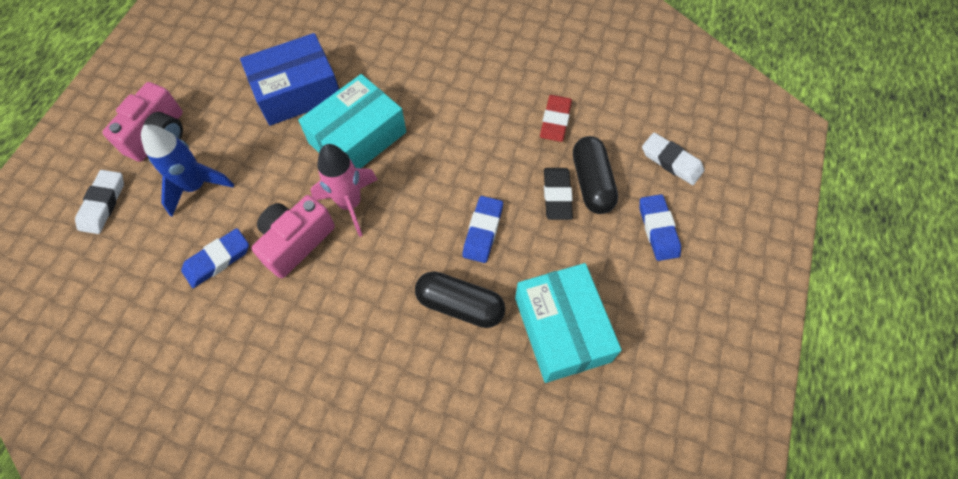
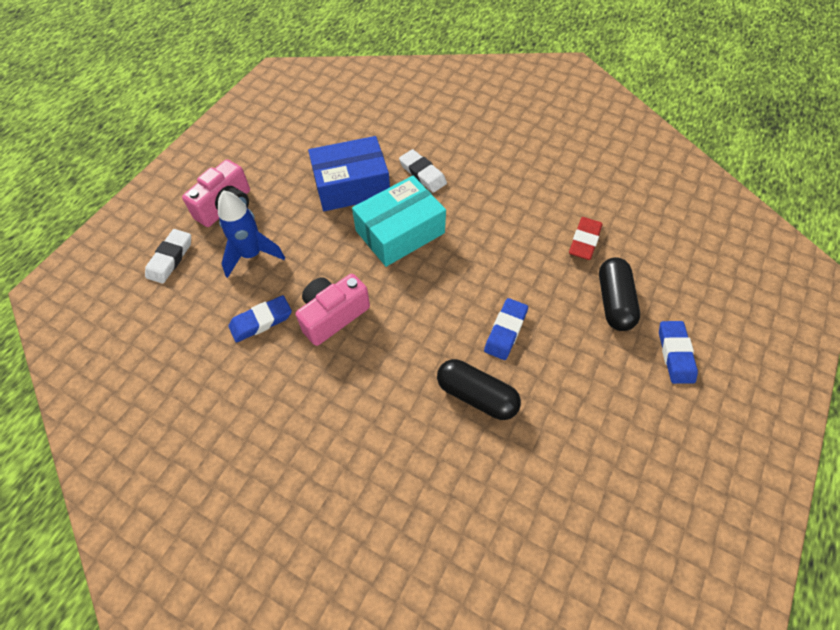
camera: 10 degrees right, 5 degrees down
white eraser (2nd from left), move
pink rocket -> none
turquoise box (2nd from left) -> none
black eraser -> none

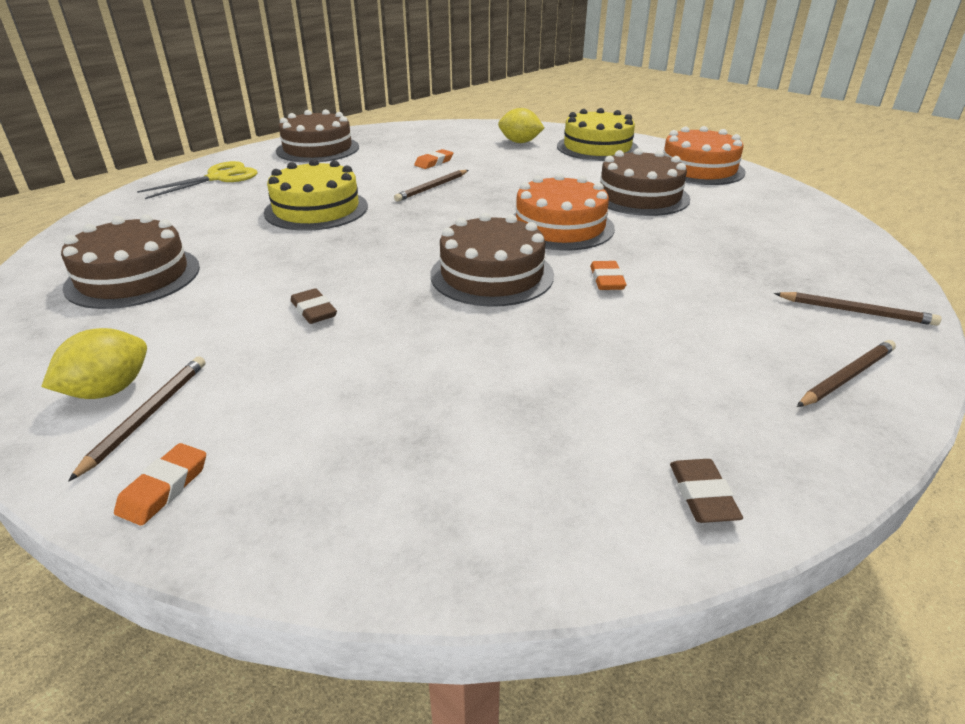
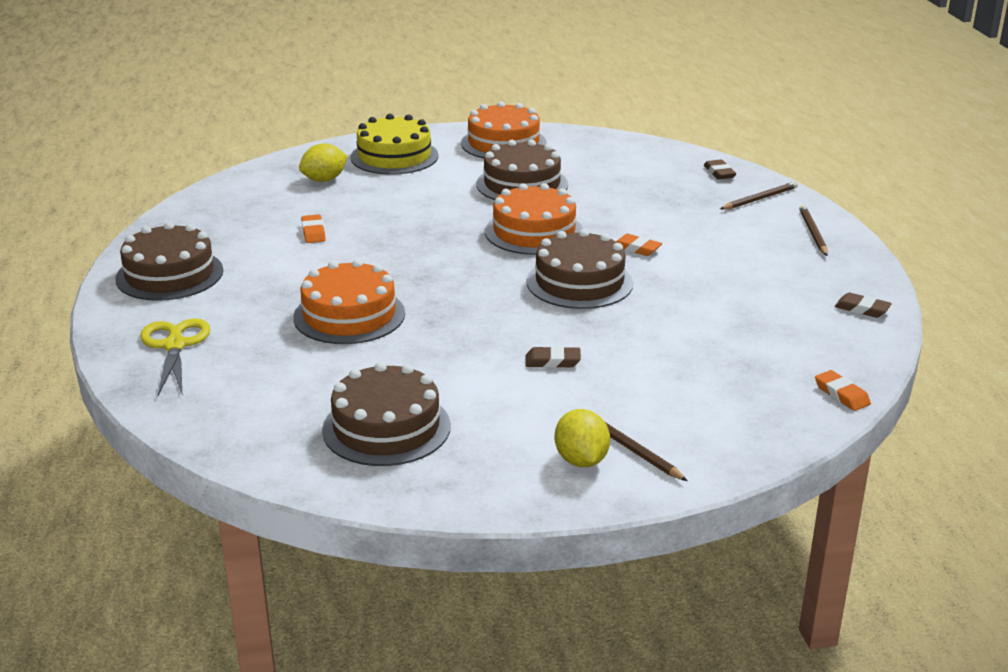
camera: 55 degrees left, 5 degrees down
yellow cake (1st from left) -> orange cake (1st from left)
none -> brown eraser (2nd from left)
orange eraser (1st from left in the first image) -> orange eraser (3rd from left), move
brown pencil (2nd from left) -> none

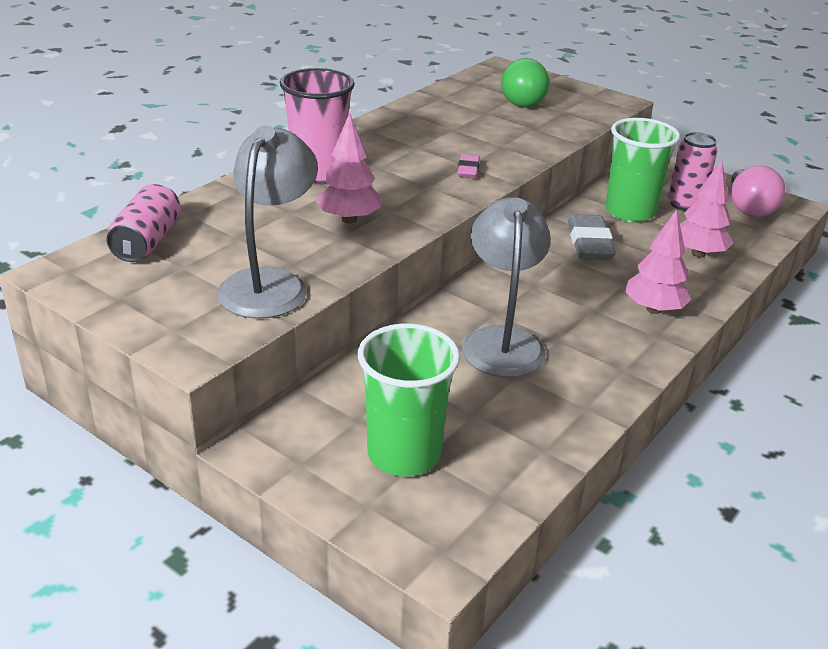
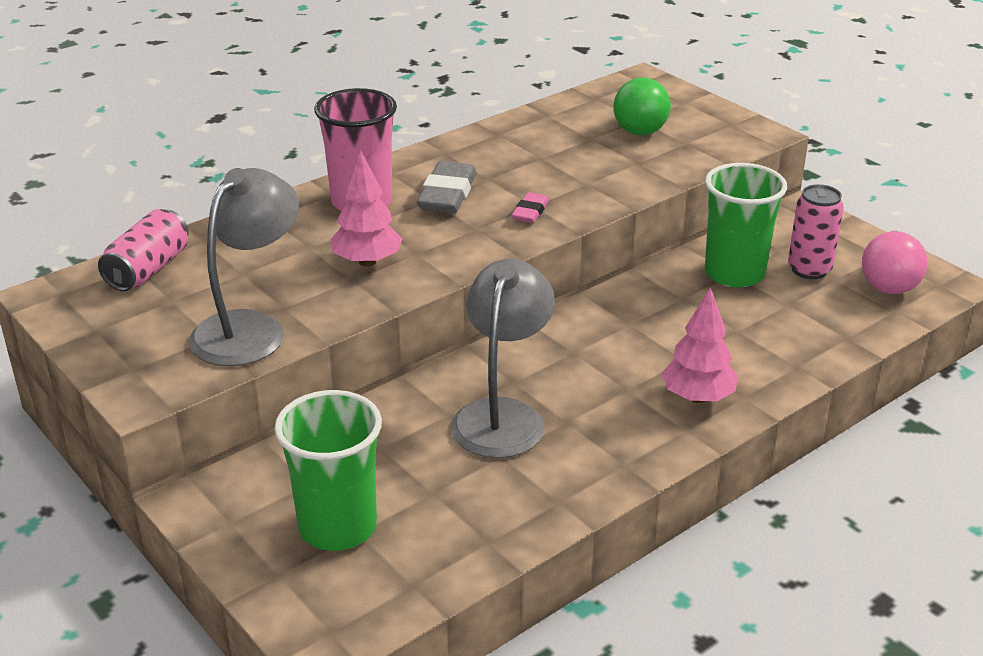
camera: 15 degrees right, 0 degrees up
grey eraser, move
pink tree (3rd from left) -> none

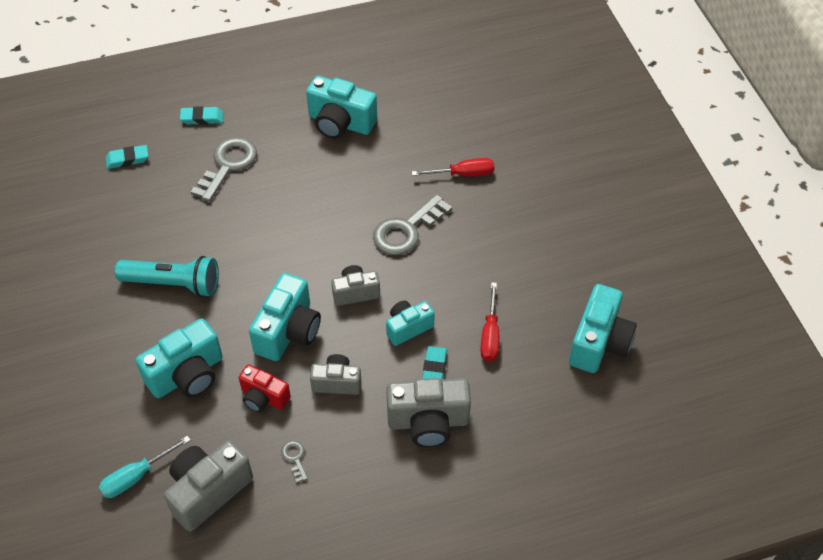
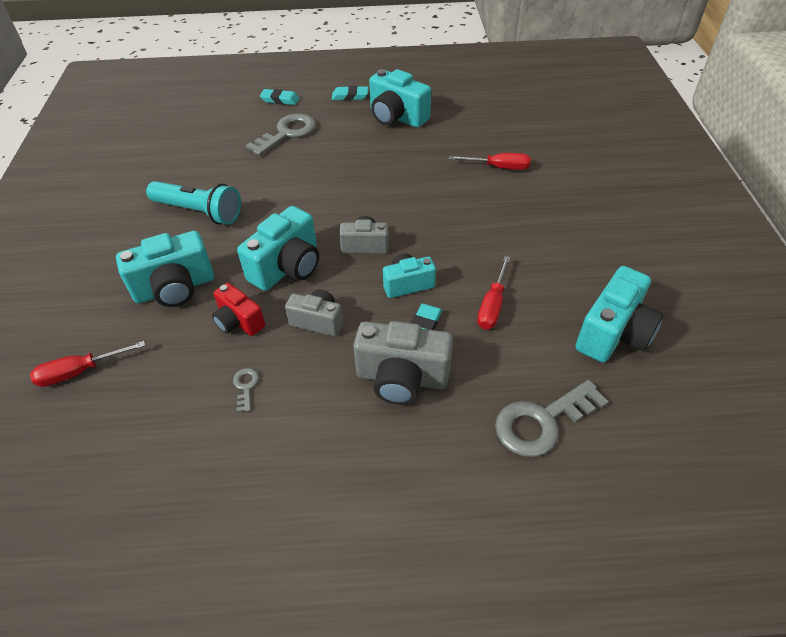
camera: 15 degrees right, 5 degrees down
turquoise screwdriver -> red screwdriver (1st from left)
turquoise eraser (1st from left in the first image) -> turquoise eraser (2nd from left), move
grey key (3rd from left), move
grey camera (1st from left) -> none

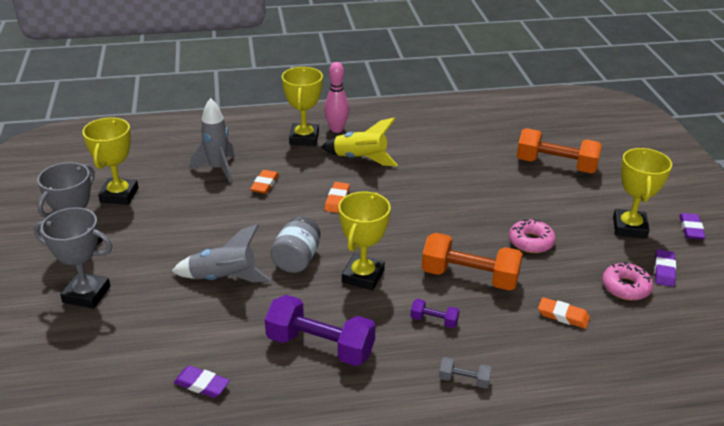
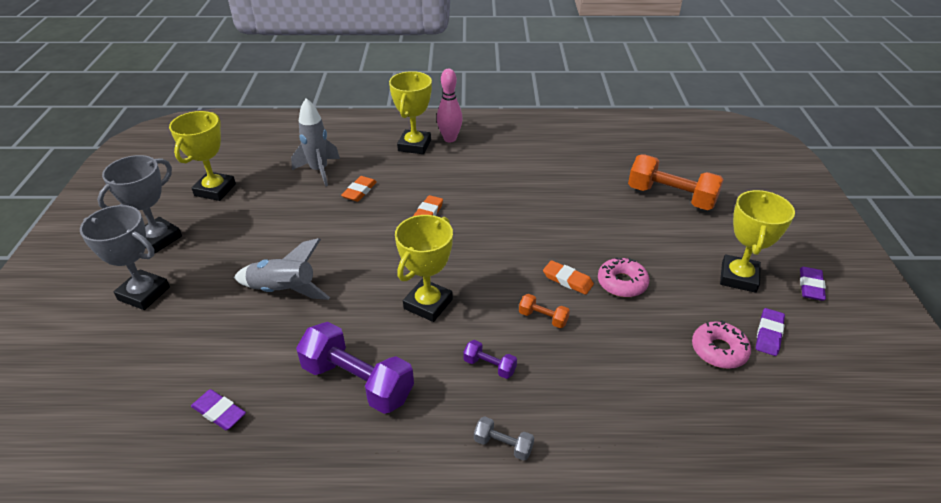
camera: 10 degrees right, 5 degrees up
orange dumbbell (1st from left), x0.46
orange eraser (3rd from left), move
grey jar -> none
yellow rocket -> none

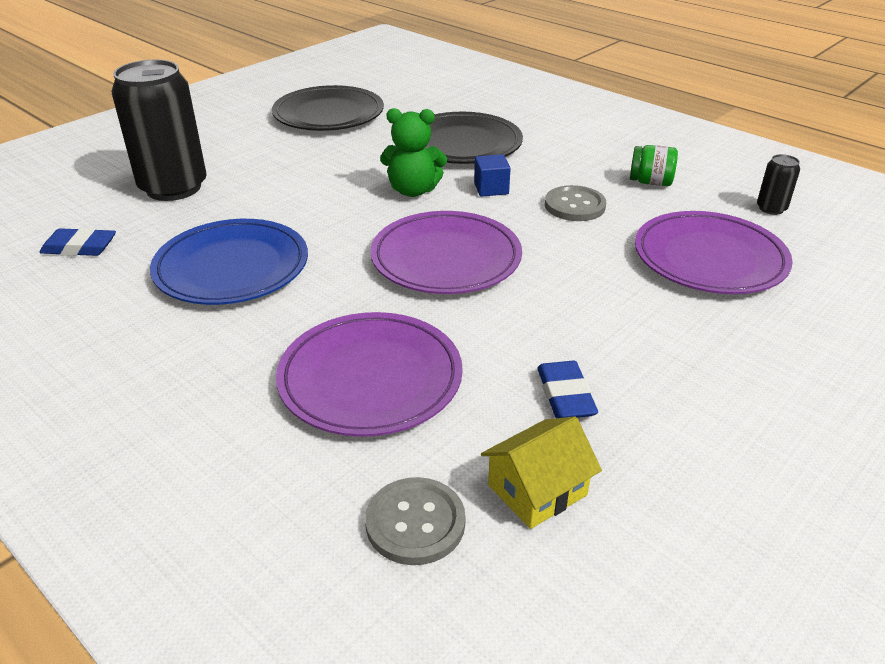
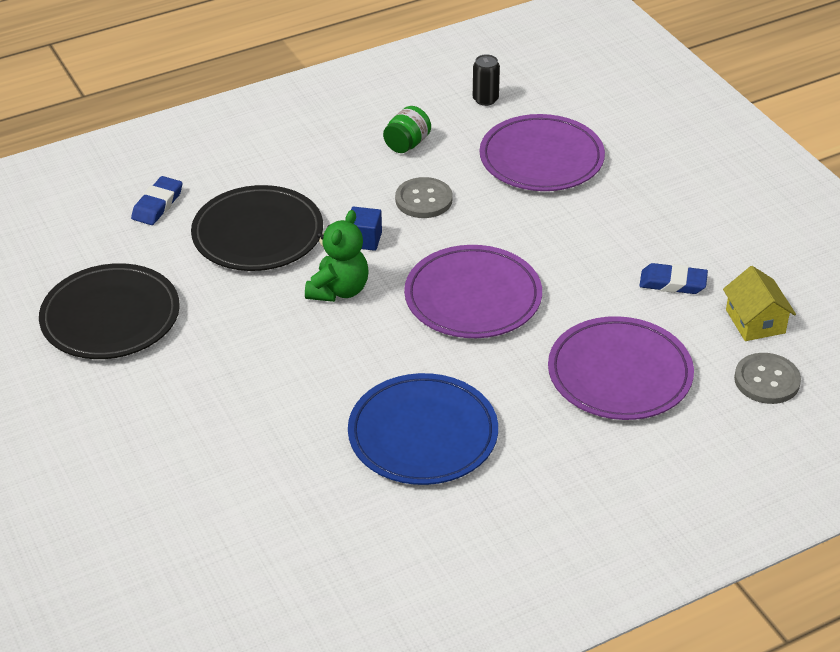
camera: 70 degrees left, 5 degrees up
blue eraser (1st from left), move
black can (1st from left) -> none

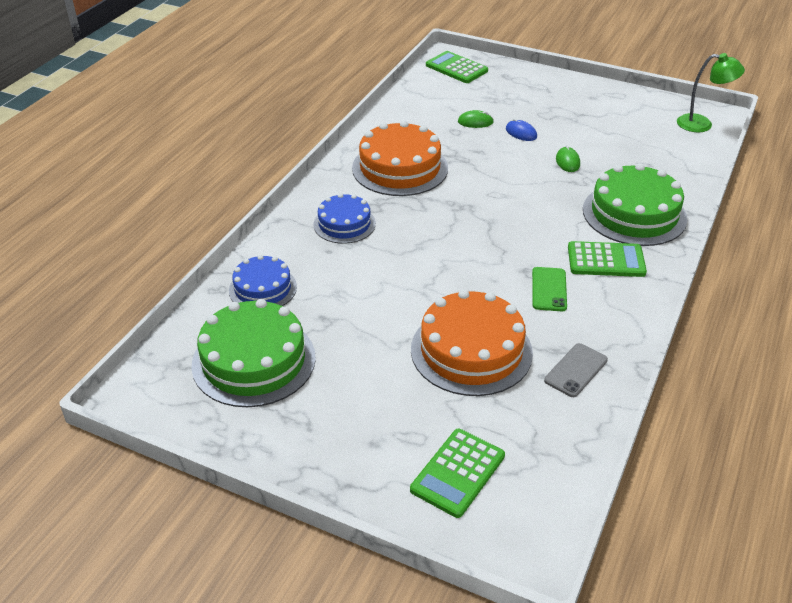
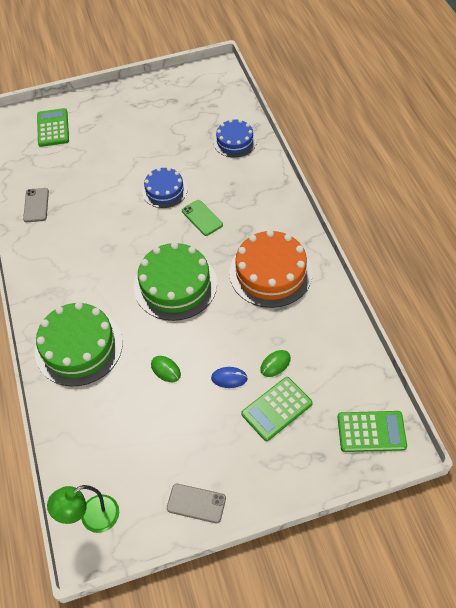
camera: 140 degrees right, 15 degrees up
green cake (1st from left in the first image) -> green cake (2nd from left), move
blue cake (2nd from left in the first image) -> blue cake (1st from left), move
none -> grey phone (2nd from left)
green phone, move
green calculator (3rd from left in the first image) -> green calculator (2nd from left), move
orange cake (2nd from left) -> none

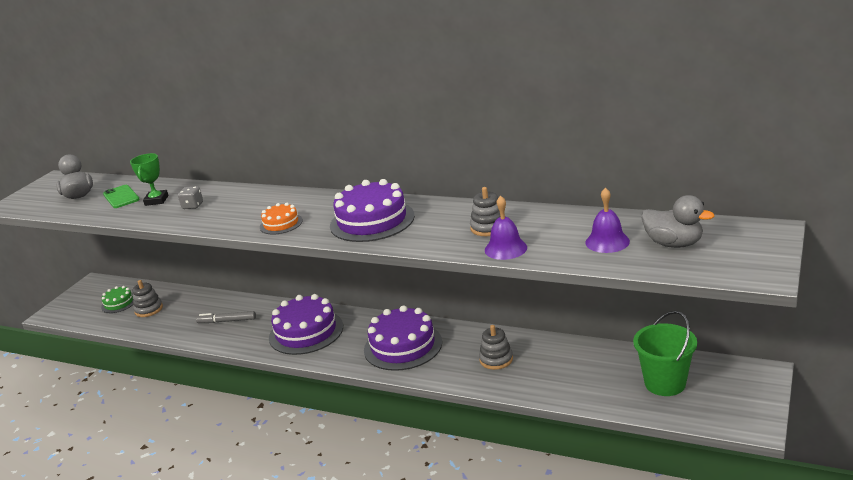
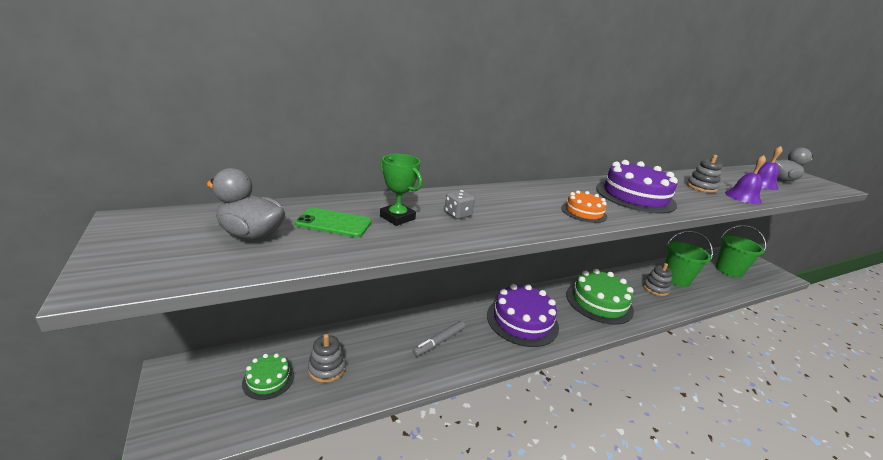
camera: 55 degrees left, 0 degrees up
purple cake (3rd from left) -> green cake (2nd from left)
none -> green bucket (1st from left)

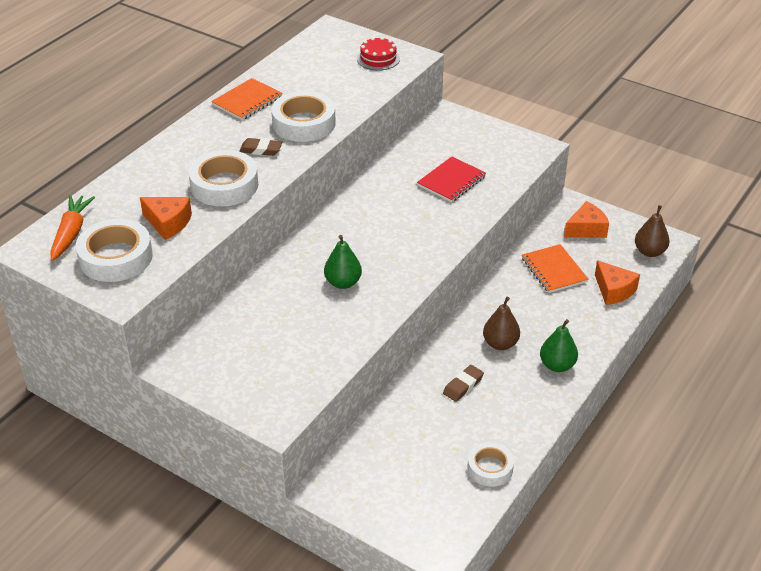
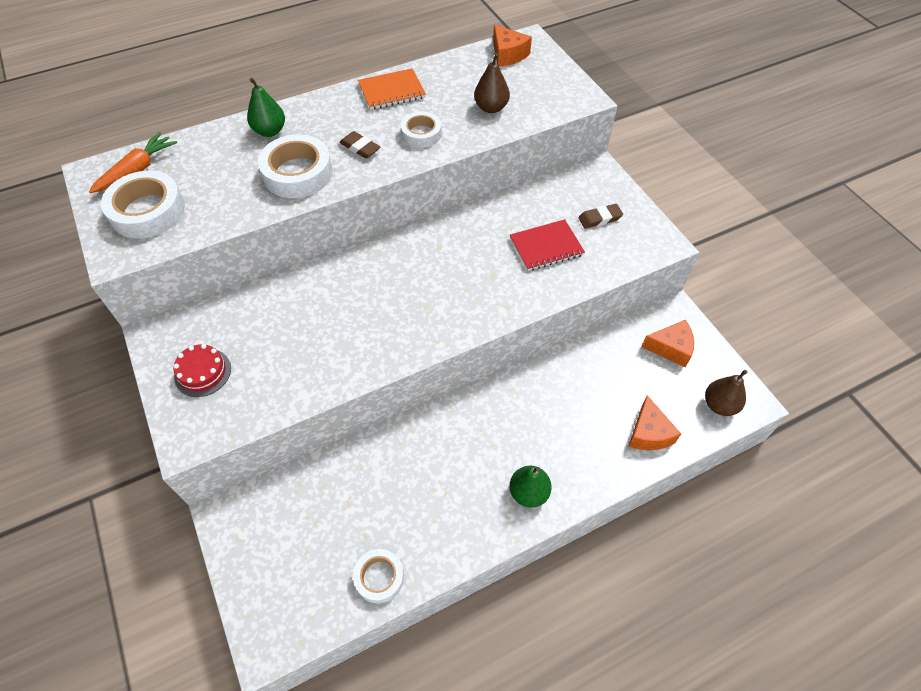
camera: 30 degrees right, 15 degrees up
red cake, move
green pear (1st from left), move
white tape (3rd from left in the first image) -> white tape (4th from left), x0.61
brown pear (1st from left), move
orange cheese (1st from left), move
brown eraser (2nd from left), move
orange notebook (2nd from left) -> none

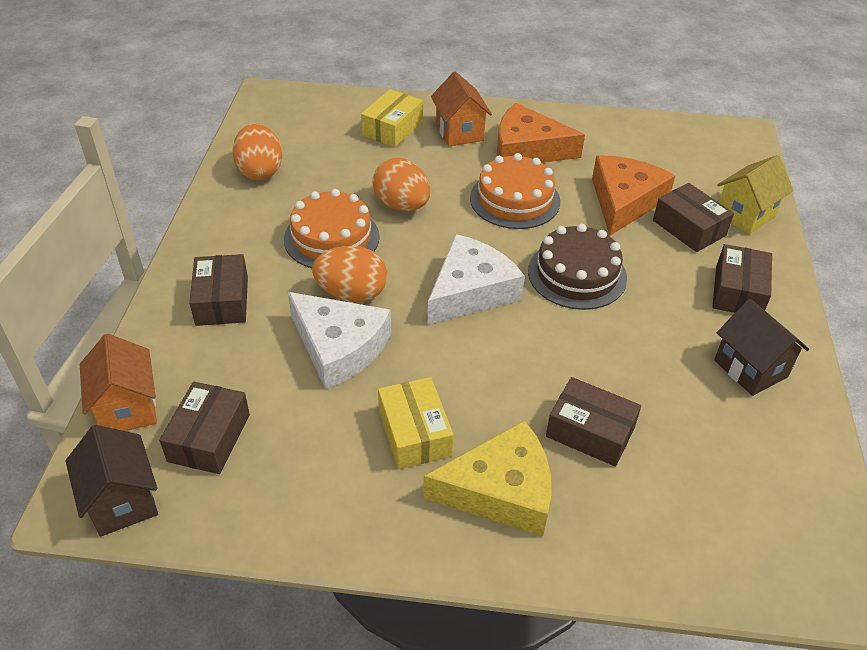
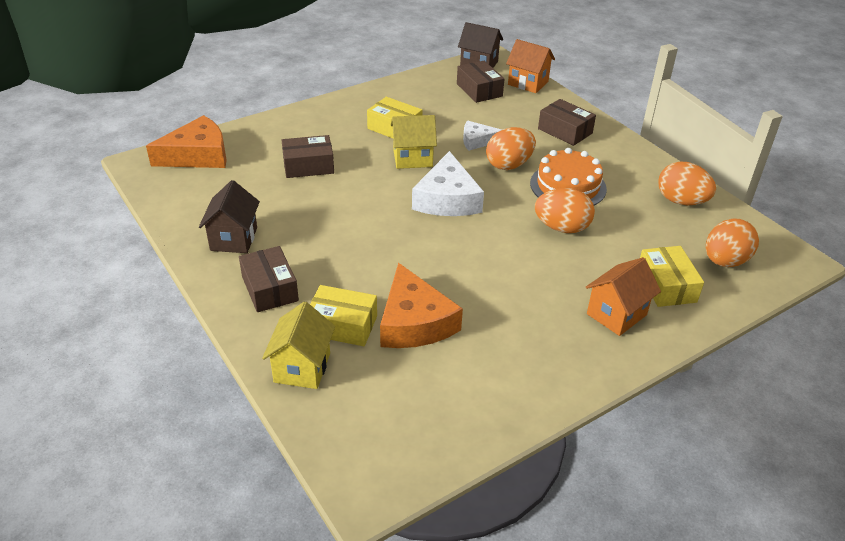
camera: 140 degrees right, 5 degrees down
orange cheese (1st from left), move
brown house (2nd from left in the first image) -> brown house (1st from left), 75 degrees clockwise
brown box (4th from left) -> yellow box (1st from left)
none -> yellow house (2nd from left)
white cheese (1st from left in the first image) -> white cheese (2nd from left), x0.56
orange house (2nd from left), 75 degrees counterclockwise
none -> orange egg (4th from left)
yellow cheese -> none
orange cake (2nd from left) -> none
brown cake -> none

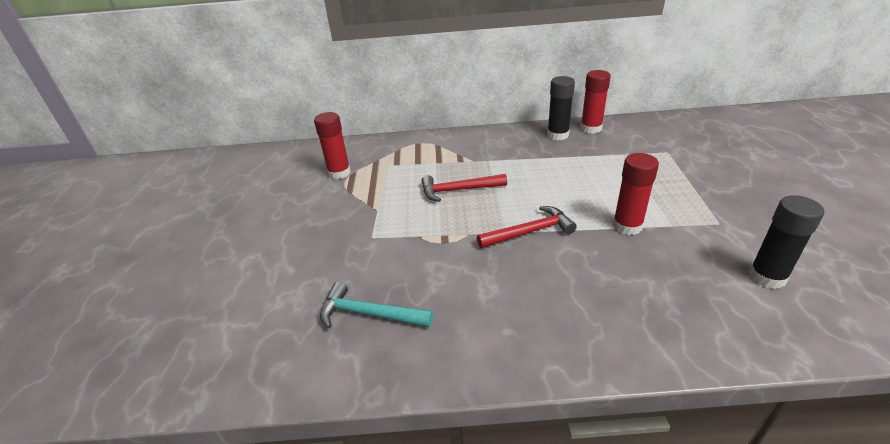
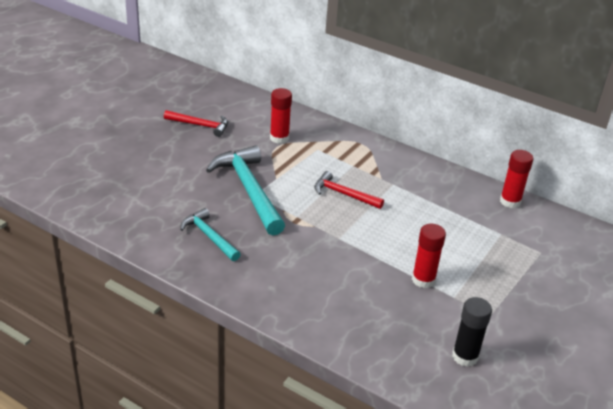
camera: 30 degrees right, 0 degrees up
red hammer (2nd from left in the first image) -> red hammer (1st from left), move
none -> turquoise hammer (2nd from left)
black glue stick (1st from left) -> none

